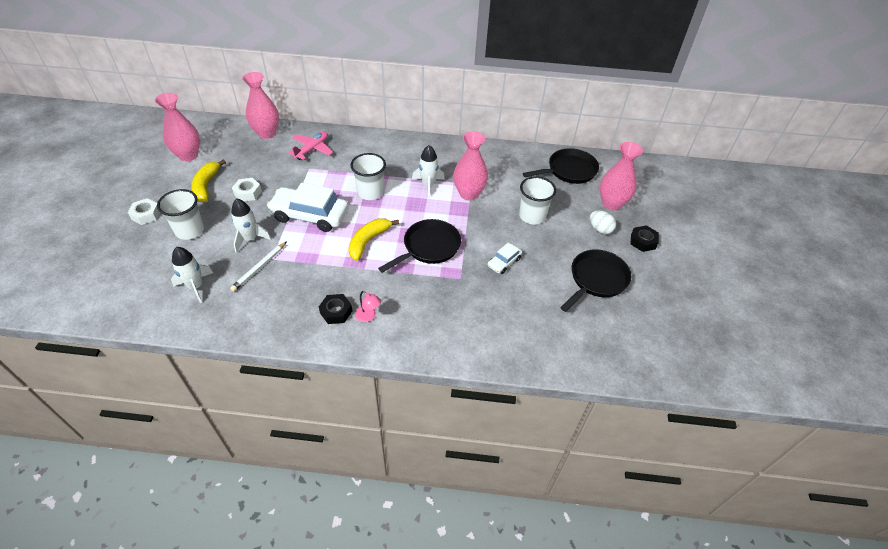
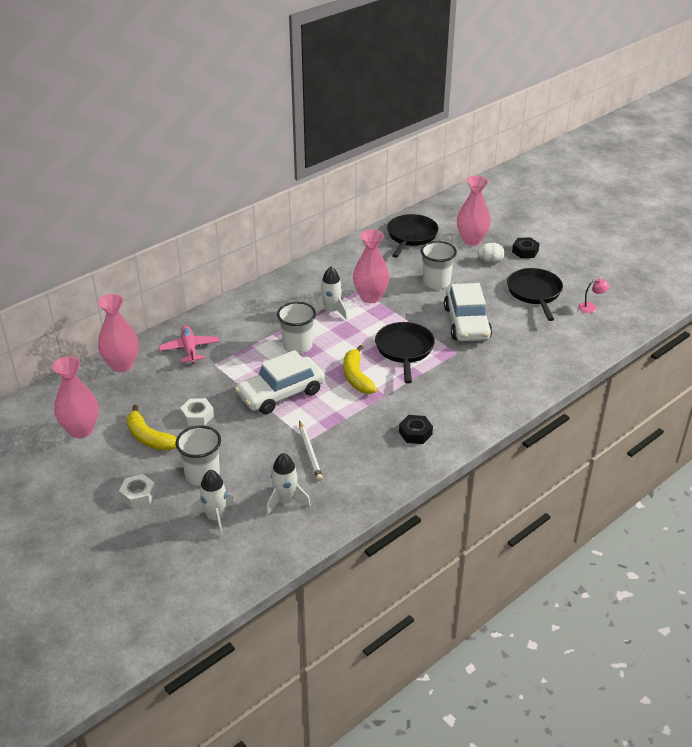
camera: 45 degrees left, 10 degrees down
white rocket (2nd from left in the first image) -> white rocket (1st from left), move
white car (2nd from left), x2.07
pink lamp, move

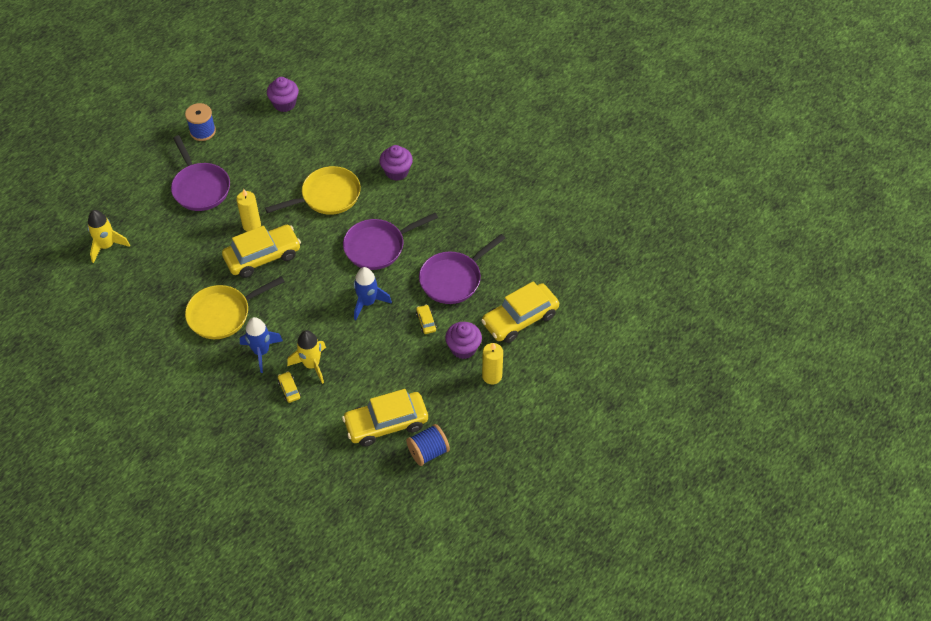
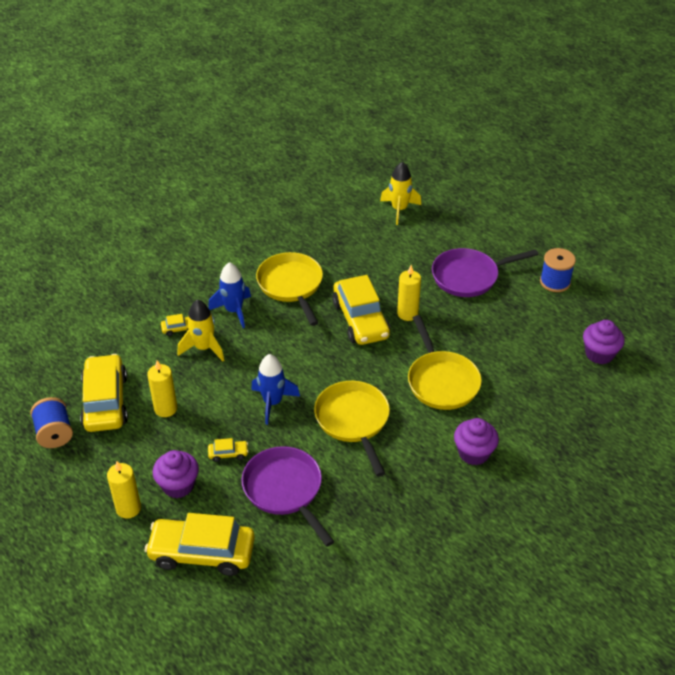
camera: 100 degrees right, 10 degrees down
yellow car (5th from left in the first image) -> yellow car (3rd from left), 60 degrees counterclockwise
none -> yellow candle (2nd from left)
purple pan (2nd from left) -> yellow pan (2nd from left)

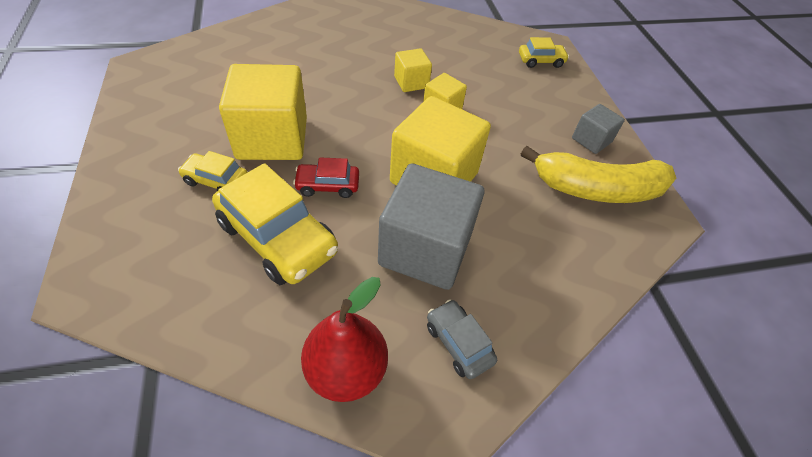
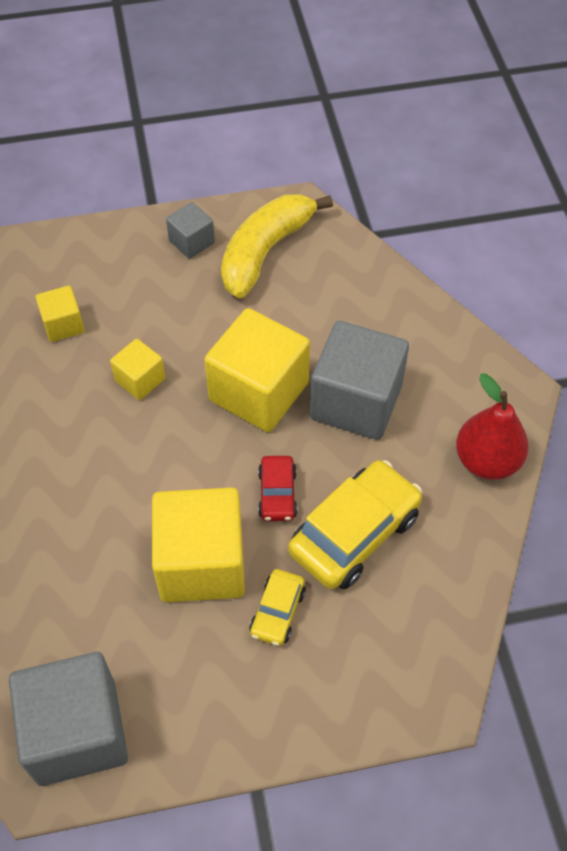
camera: 85 degrees left, 5 degrees up
none -> grey cube (1st from left)
yellow cube (2nd from left in the first image) -> yellow cube (1st from left), move
yellow banana, 150 degrees counterclockwise
grey car -> none
yellow car (3rd from left) -> none

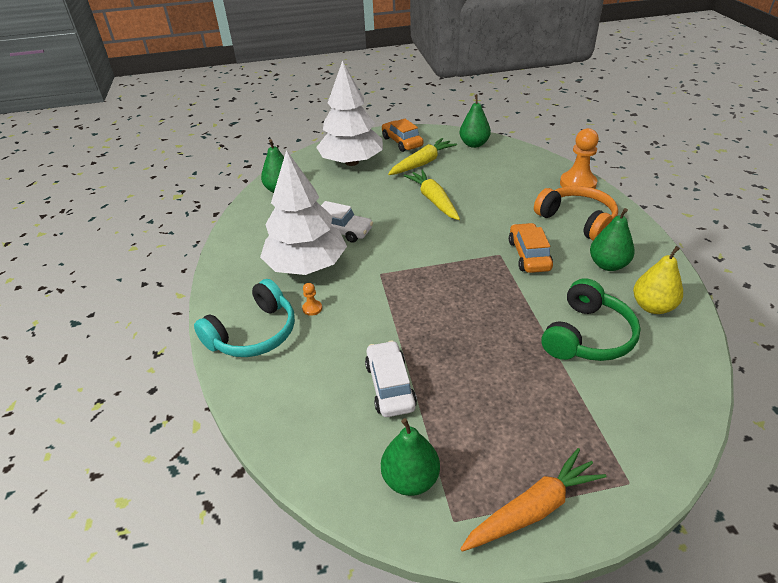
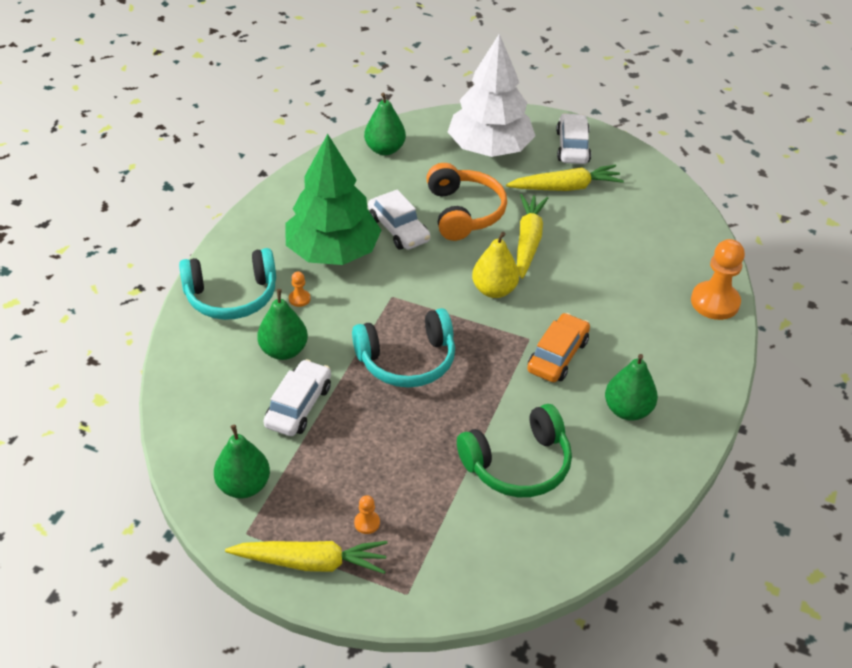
camera: 30 degrees right, 5 degrees up
orange carrot -> yellow carrot (1st from left)
green pear (3rd from left in the first image) -> green pear (2nd from left), move
white tree (1st from left) -> green tree
none -> turquoise headphones (2nd from left)
none -> orange pawn (2nd from left)
orange headphones, move
yellow pear, move
orange car (1st from left) -> white car (3rd from left)

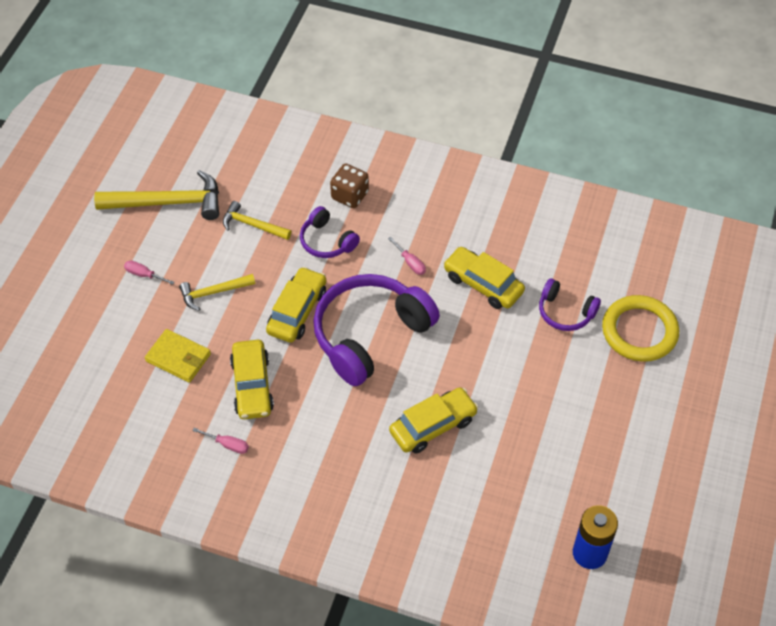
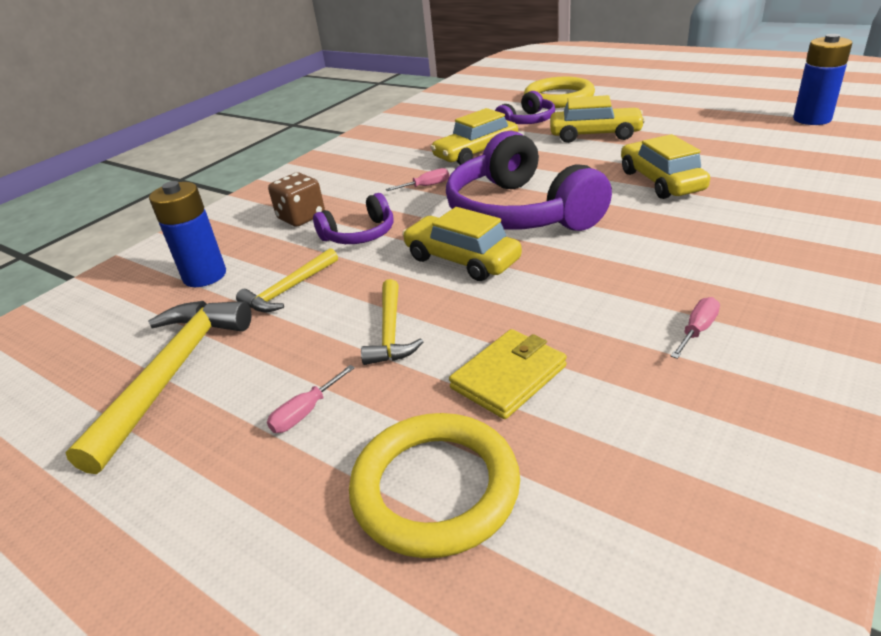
camera: 70 degrees left, 20 degrees down
none -> blue battery (1st from left)
none -> yellow ring (1st from left)
yellow car (1st from left in the first image) -> yellow car (3rd from left), move

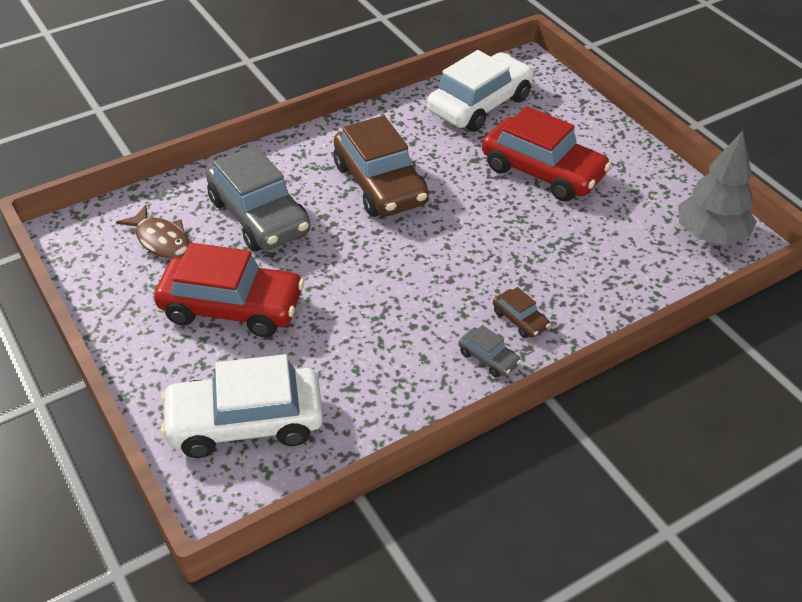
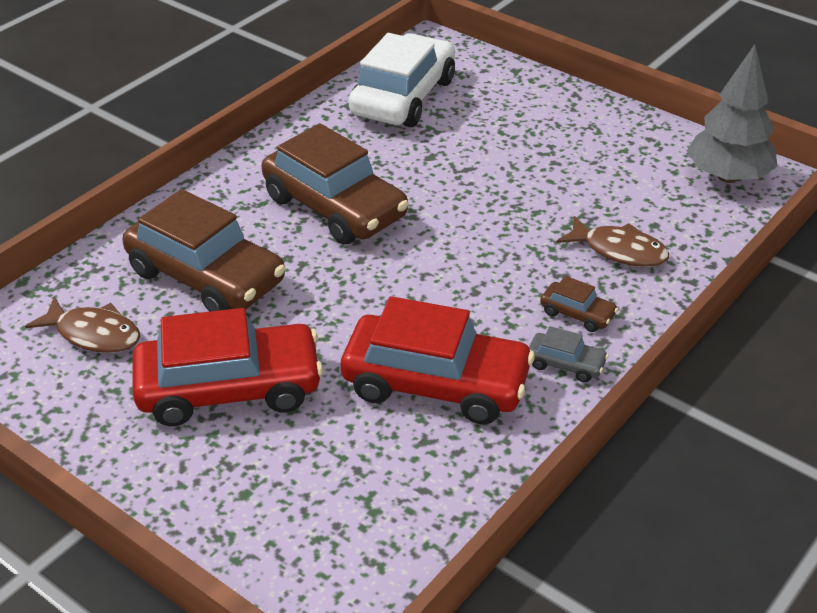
camera: 20 degrees left, 5 degrees down
grey car (1st from left) -> brown car (1st from left)
red car (2nd from left), move
none -> brown fish (2nd from left)
white car (1st from left) -> none

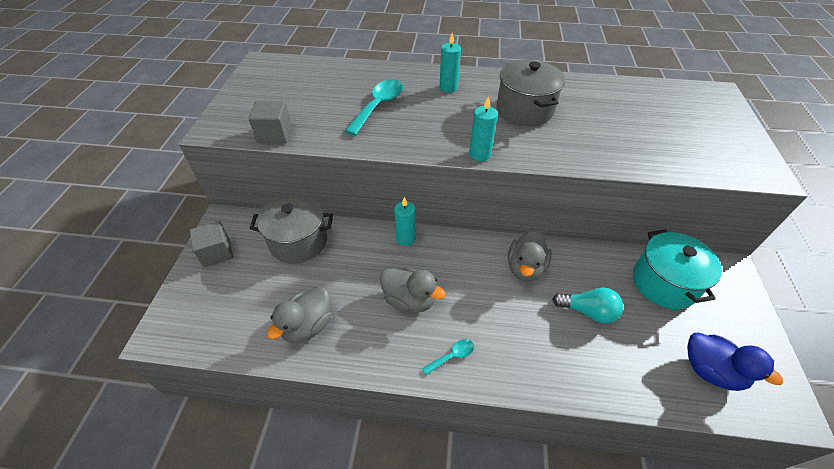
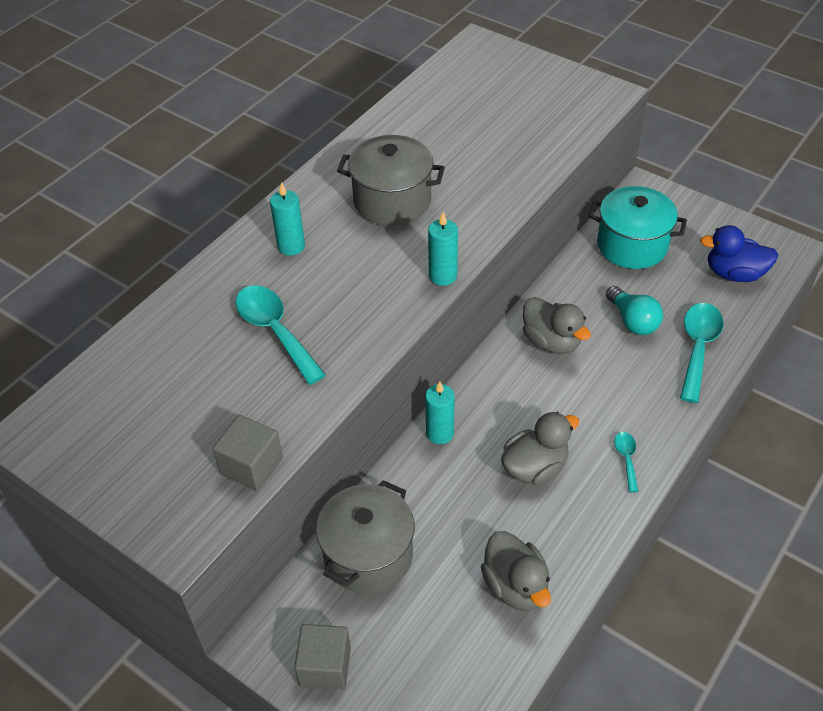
camera: 60 degrees left, 0 degrees up
turquoise light bulb, 105 degrees clockwise
none -> turquoise spoon (3rd from left)
blue duck, 150 degrees counterclockwise

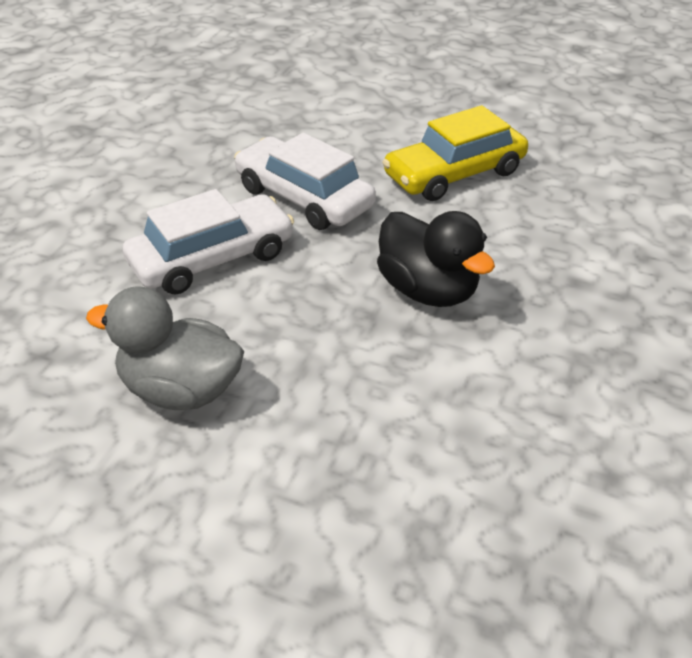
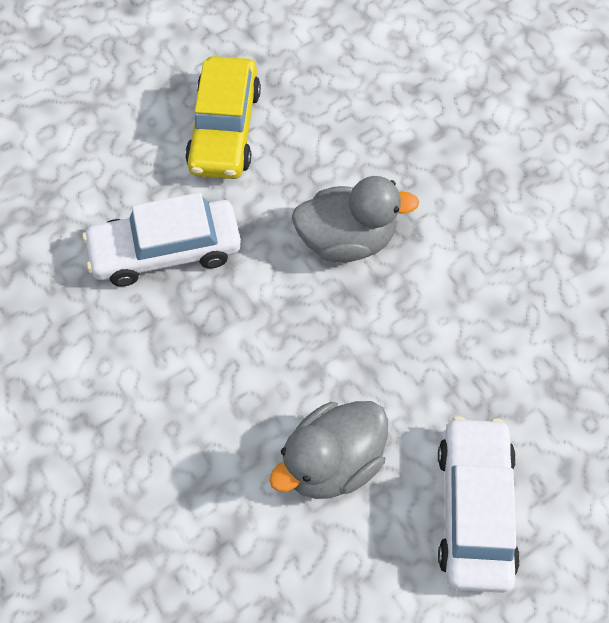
camera: 55 degrees left, 20 degrees up
black duck -> grey duck (2nd from left)
white car (1st from left in the first image) -> white car (2nd from left), move

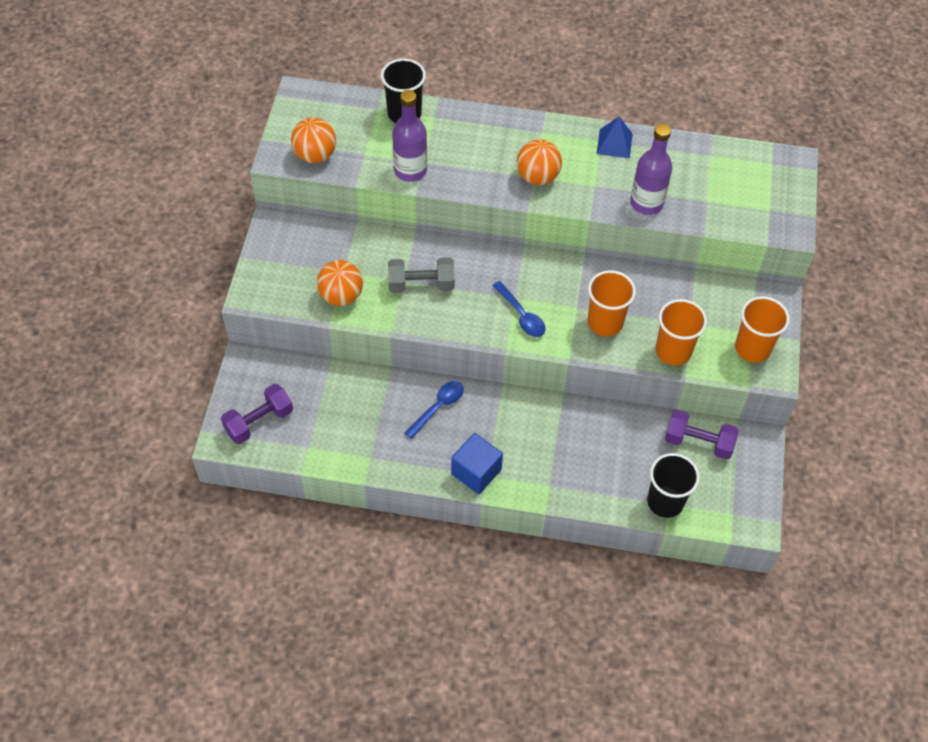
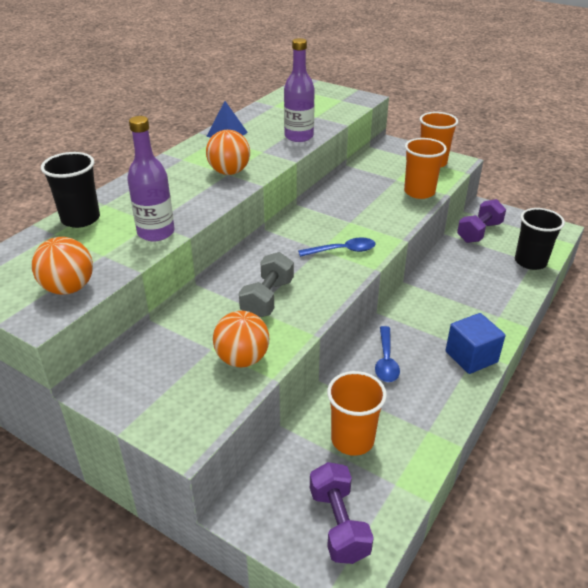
camera: 65 degrees left, 20 degrees down
orange cup (1st from left), move
blue spoon (1st from left in the first image) -> blue spoon (2nd from left), 150 degrees counterclockwise

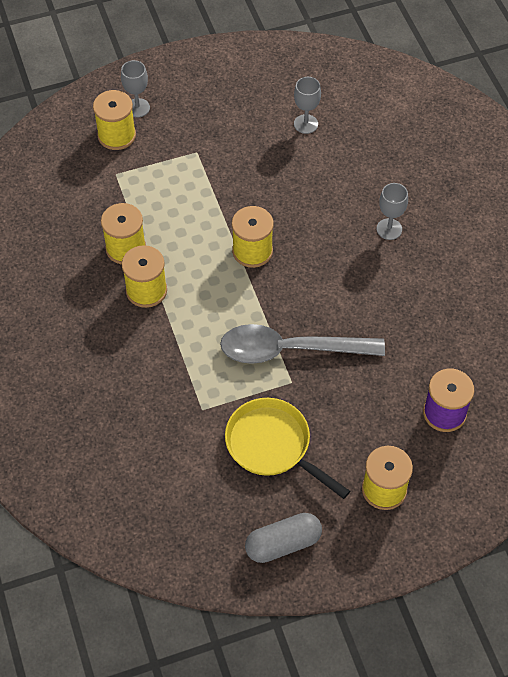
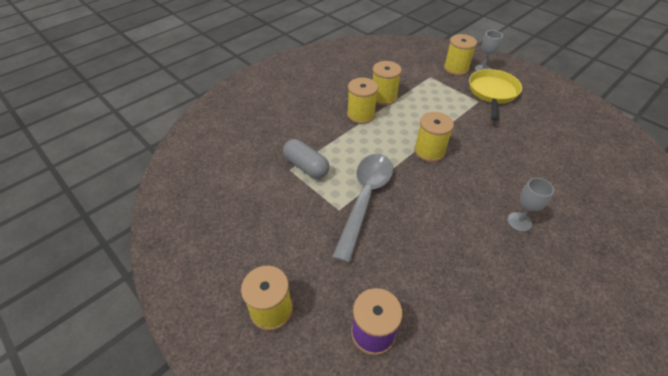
camera: 65 degrees right, 10 degrees down
grey capsule, move
grey spoon, 45 degrees clockwise
yellow pan, move
grey goblet (2nd from left) -> none

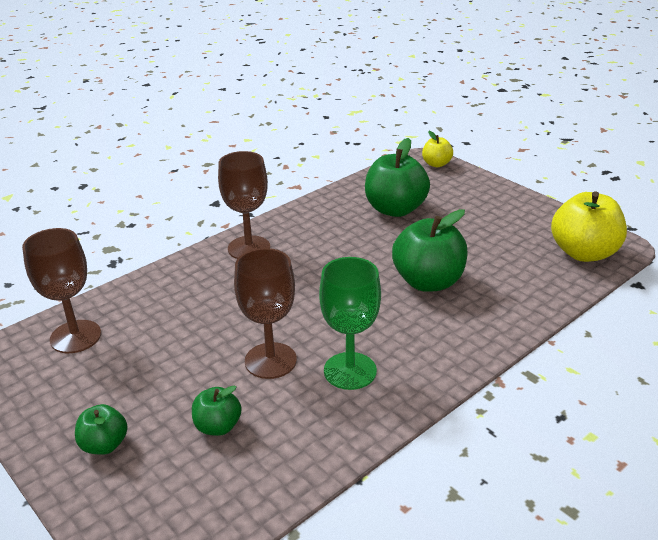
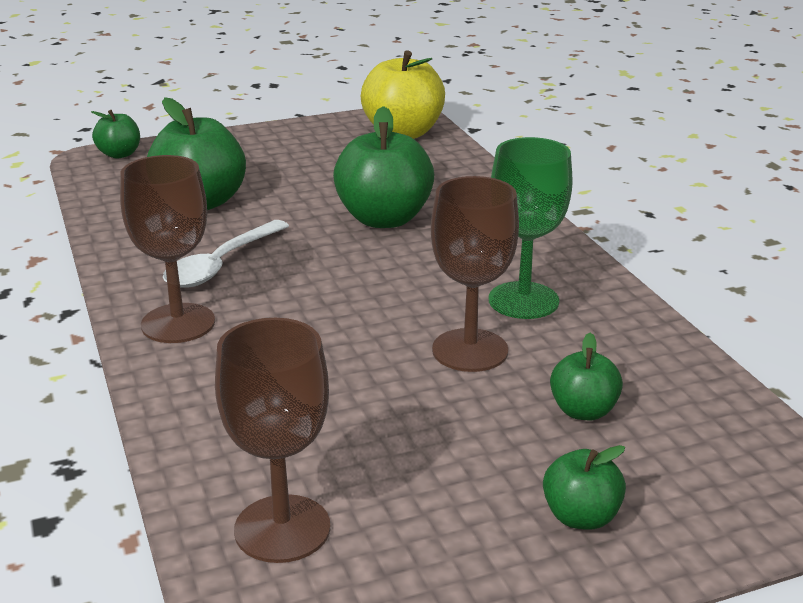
camera: 70 degrees left, 5 degrees down
yellow apple (1st from left) -> green apple (1st from left)
none -> white spoon

